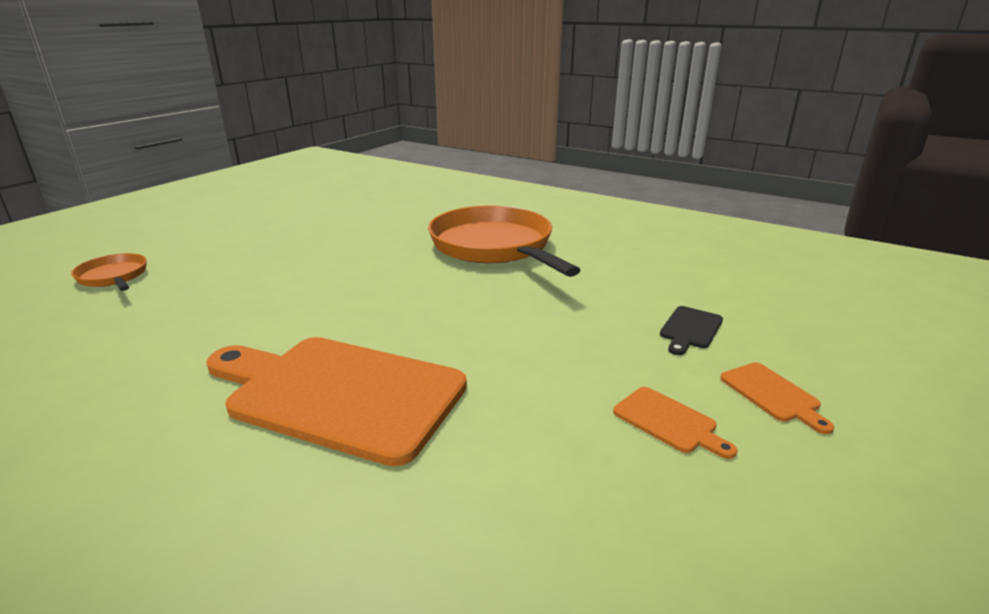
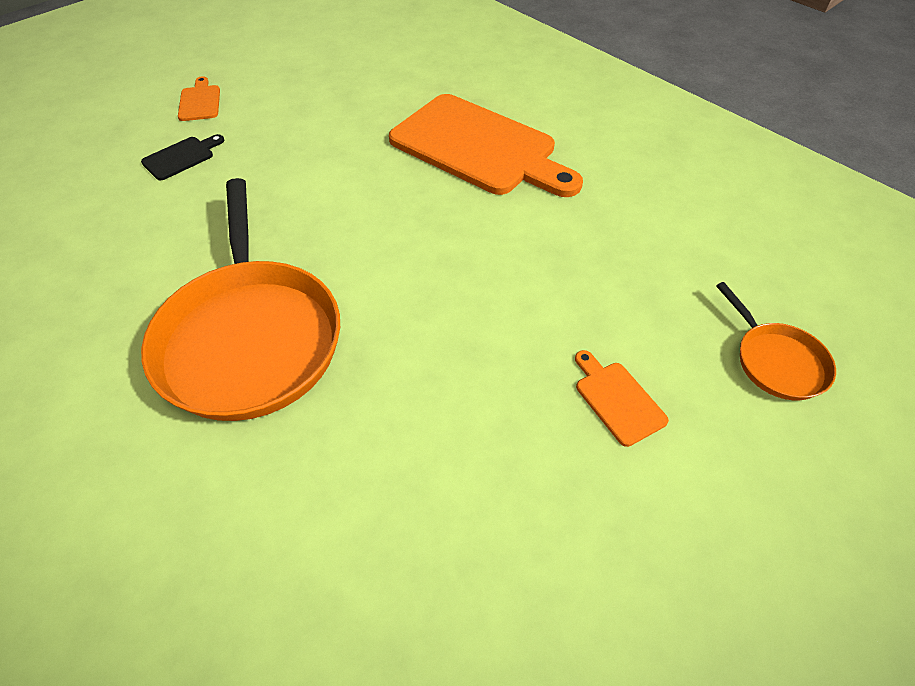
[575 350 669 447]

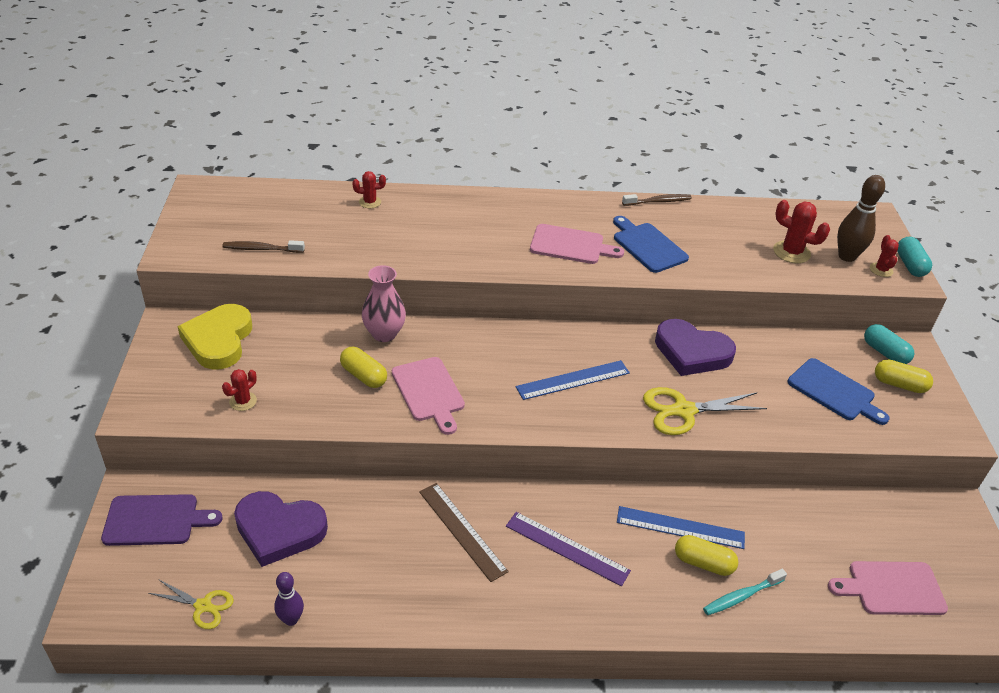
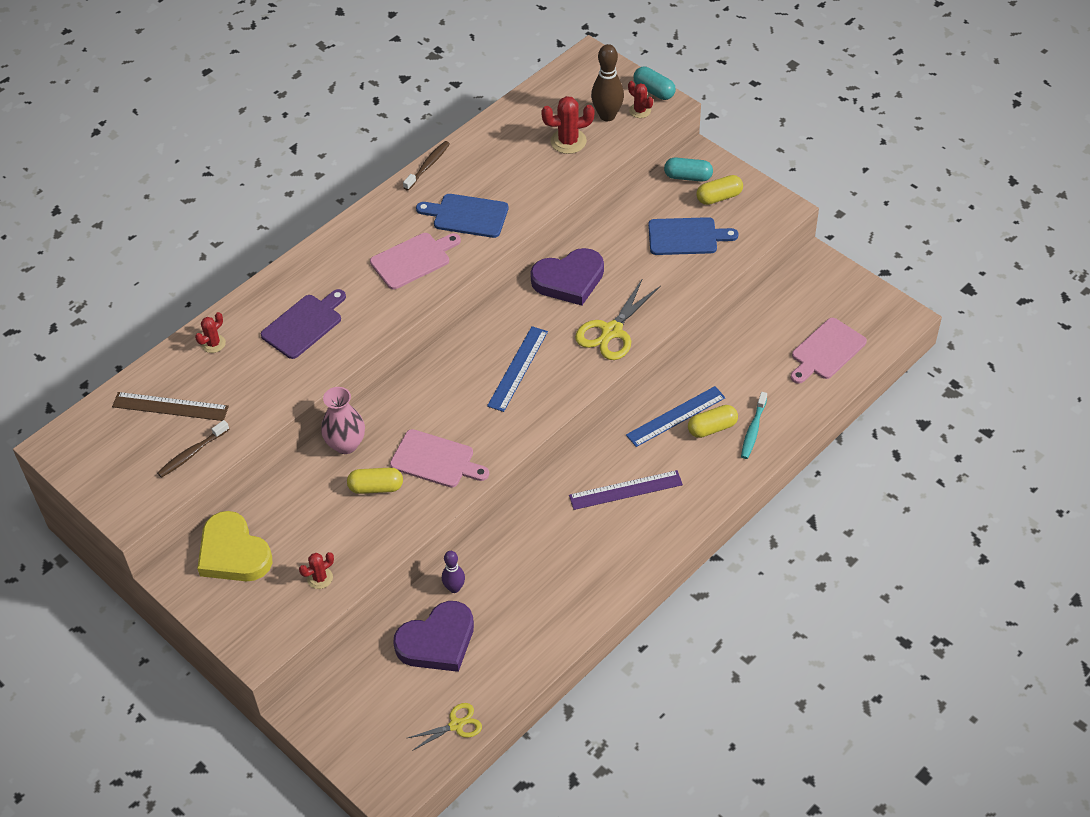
[299 552 334 589]
[112 392 229 421]
[261 289 346 359]
[442 551 465 593]

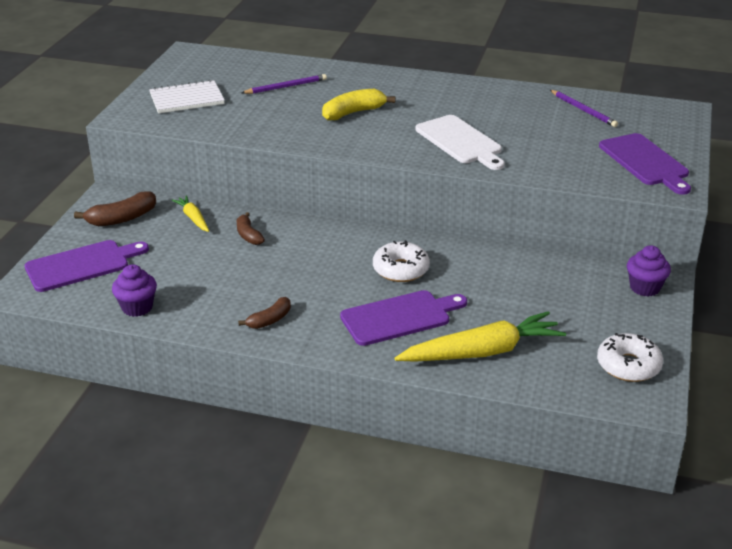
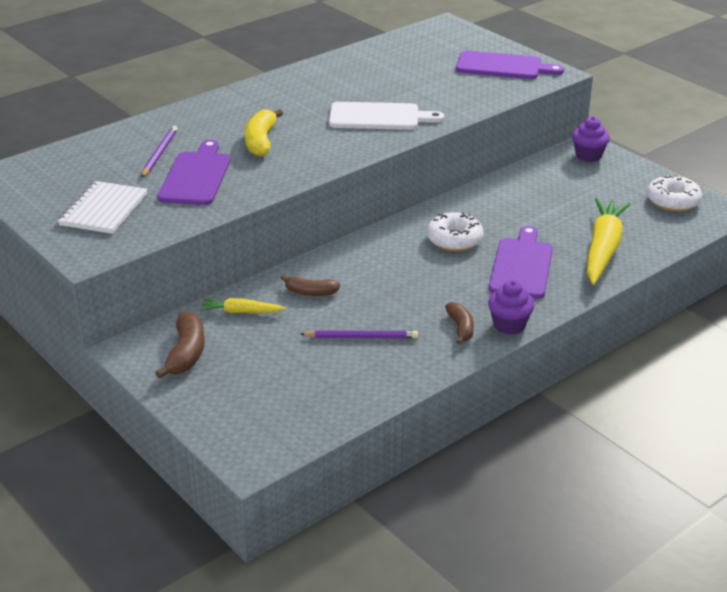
[301 330 418 339]
[158 140 230 205]
[488 280 534 335]

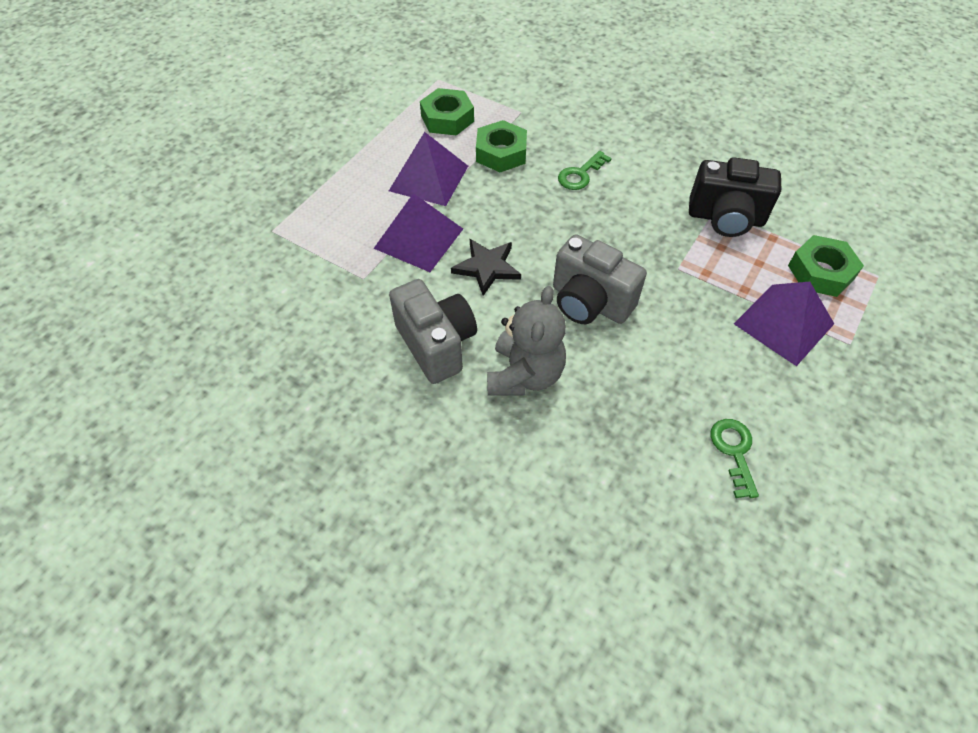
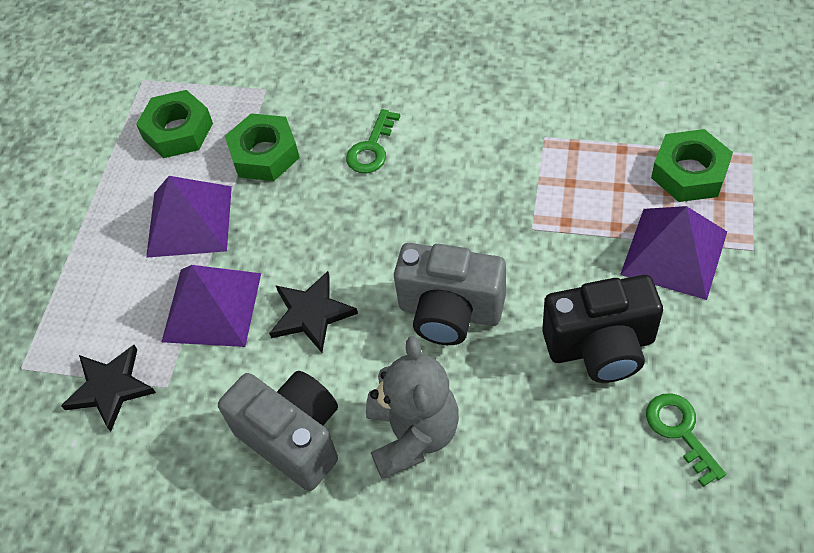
[542 275 663 383]
[61 345 156 432]

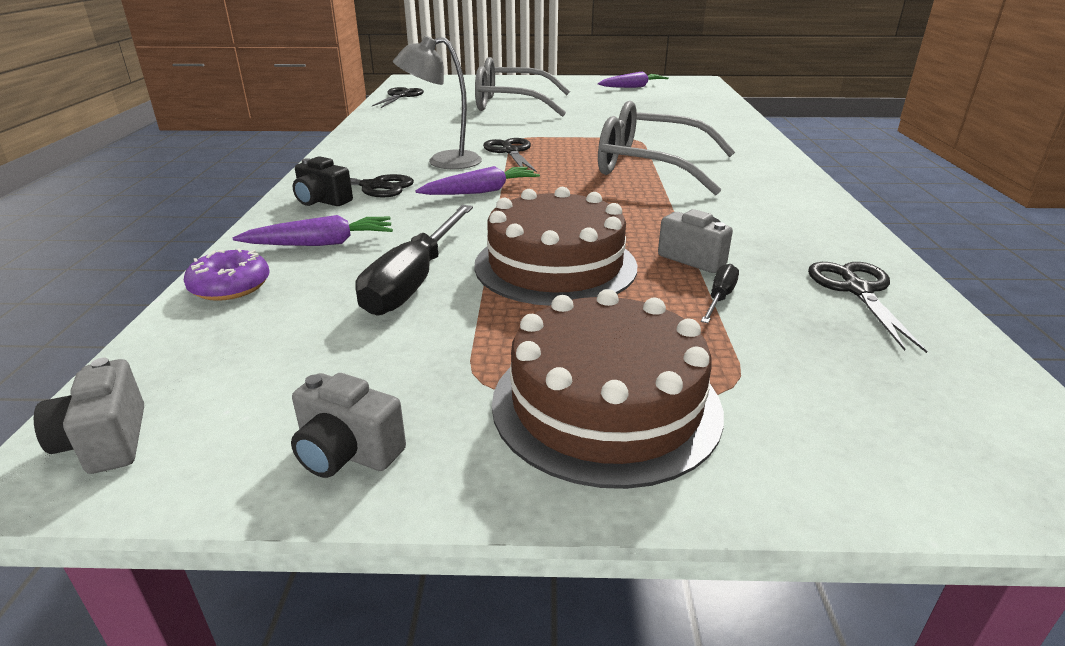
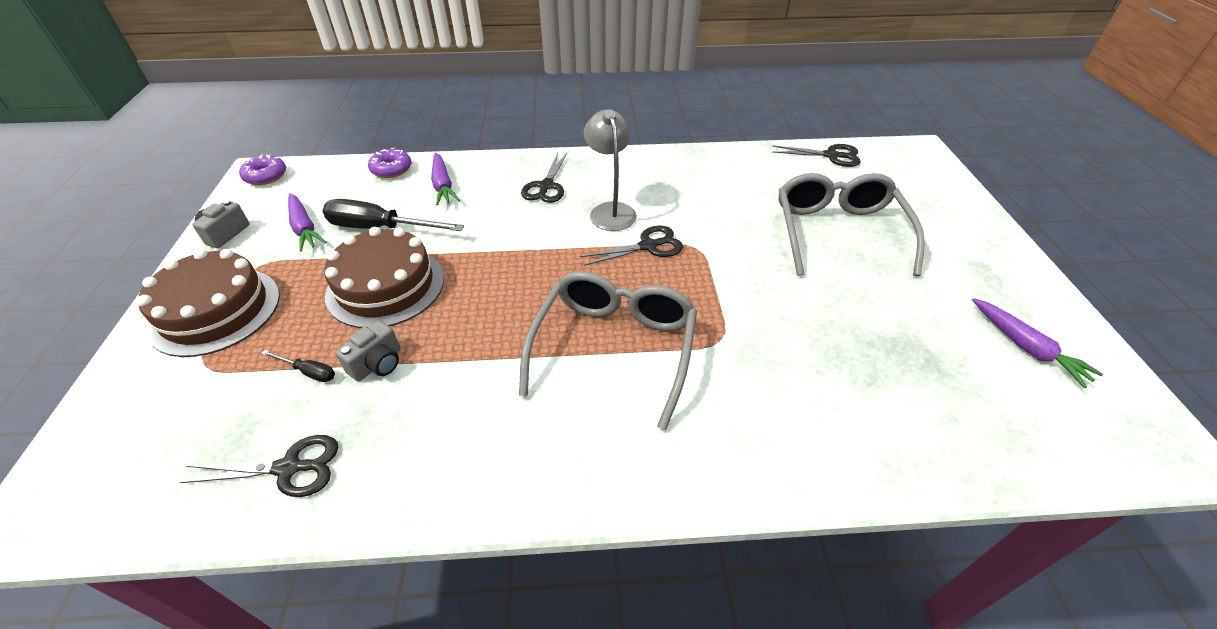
[293 156 353 206] (first image)
[288 193 326 252]
[239 155 286 185]

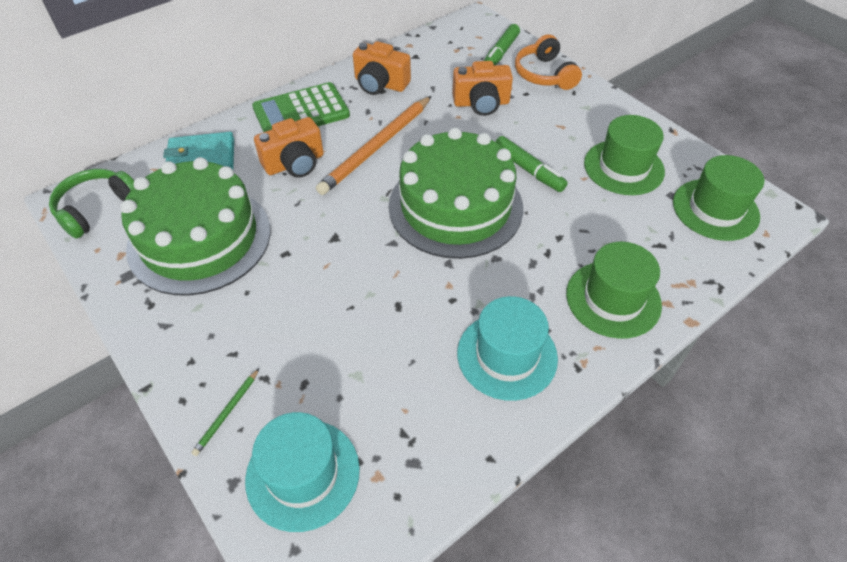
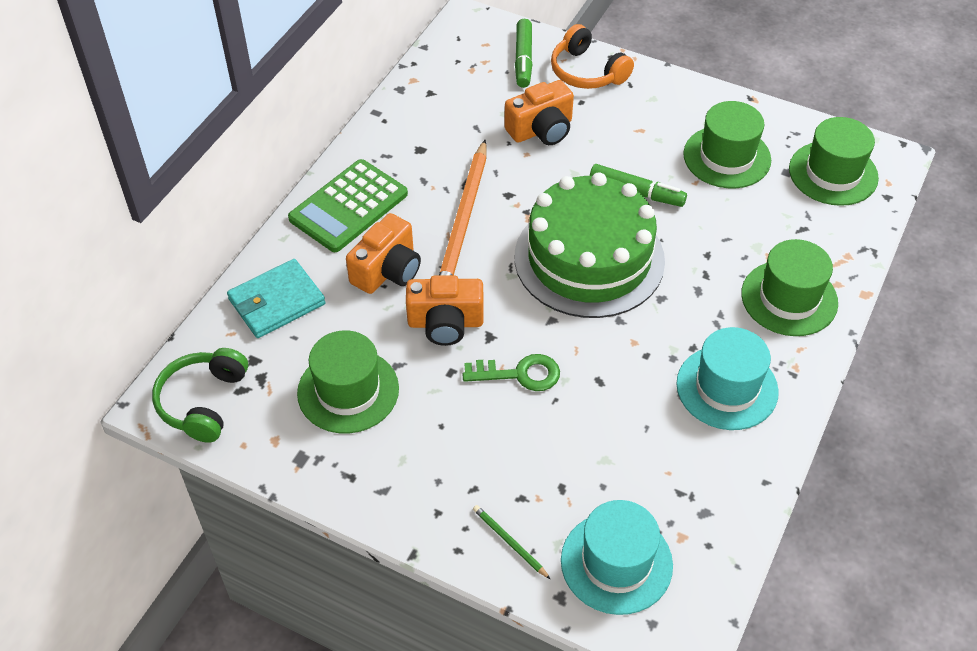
[406 275 484 346]
[297 330 399 434]
[473 505 550 579]
[463 354 560 391]

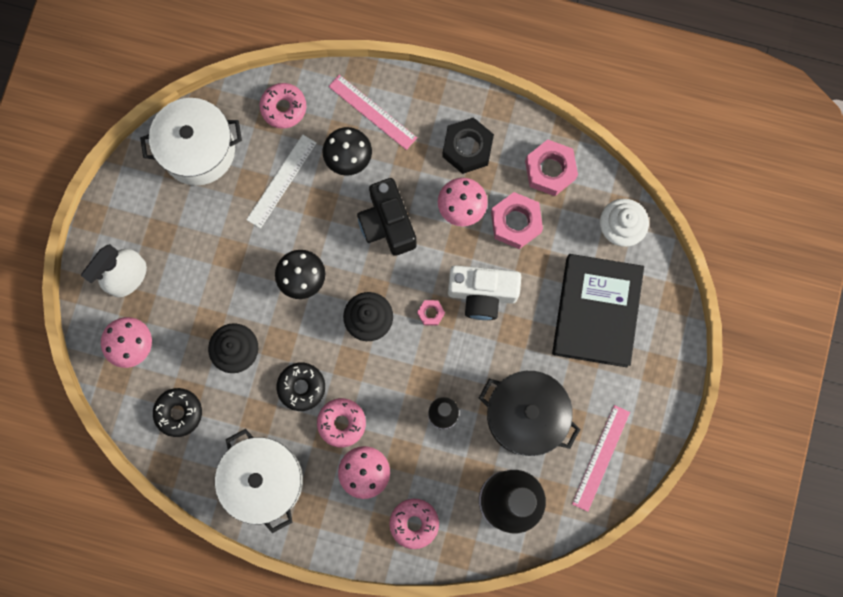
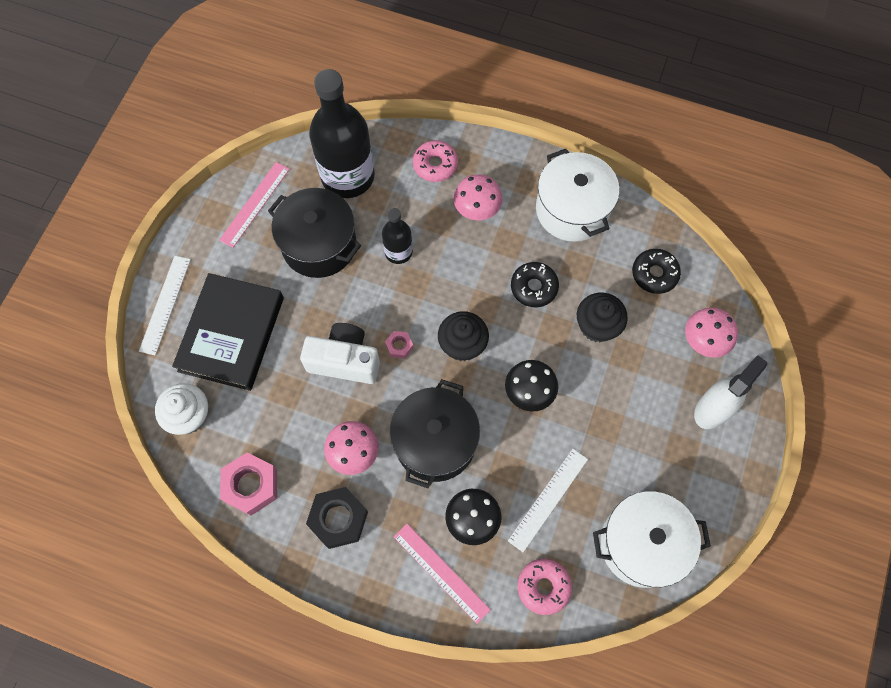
[390 379 480 488]
[491 192 543 249] (first image)
[317 398 366 447] (first image)
[139 256 191 355]

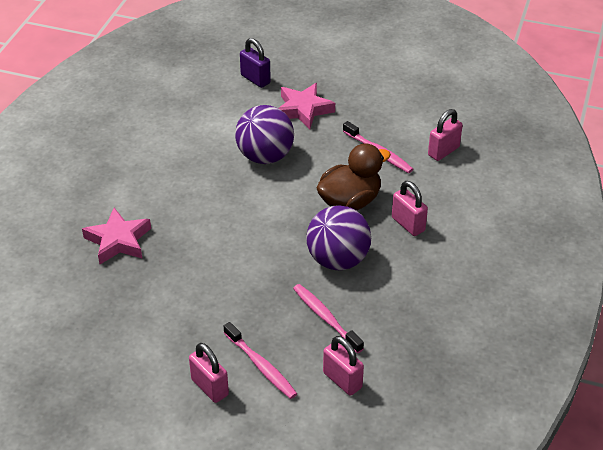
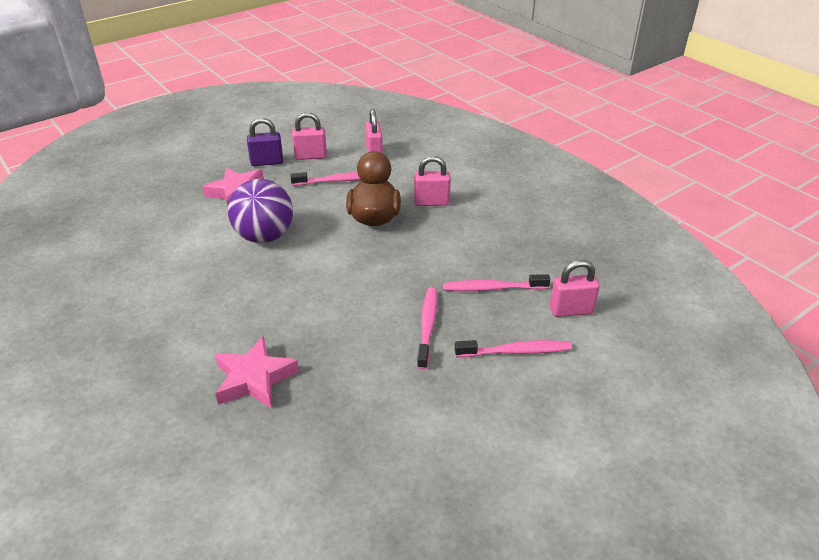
[247 118 283 166]
[306 205 371 270] (first image)
[292 112 327 160]
[417 287 437 370]

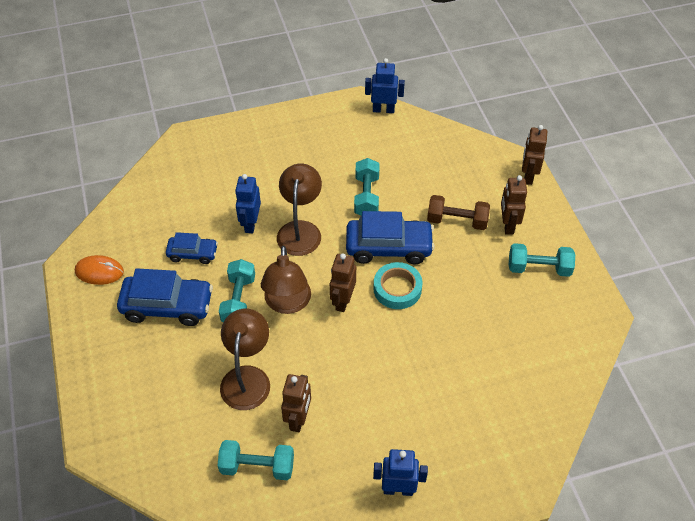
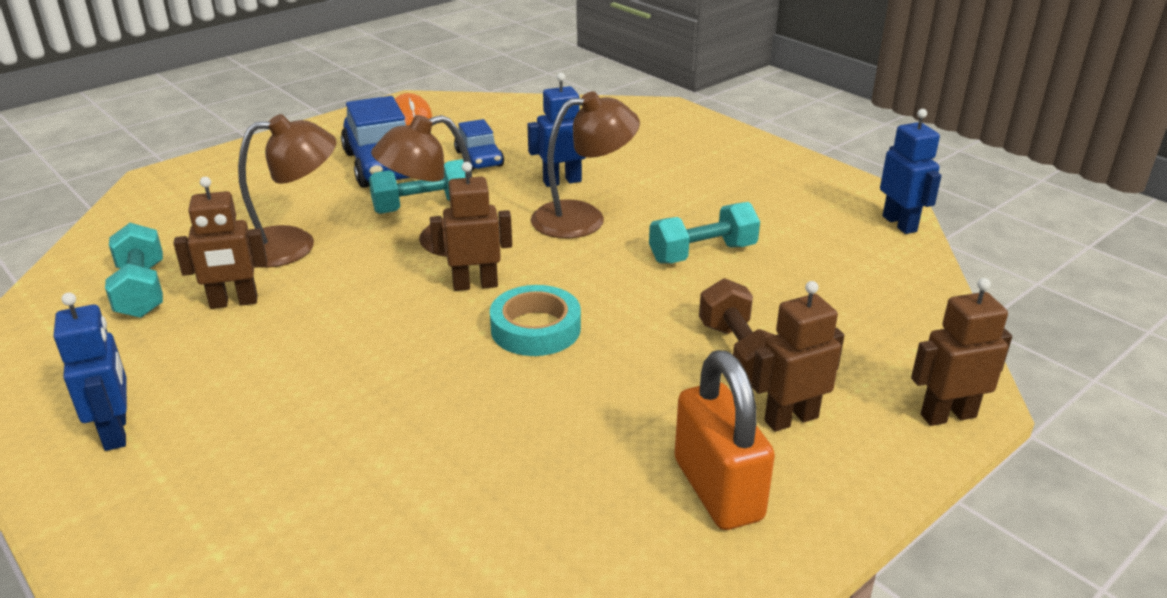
[346 211 435 265] (first image)
[675 350 775 530]

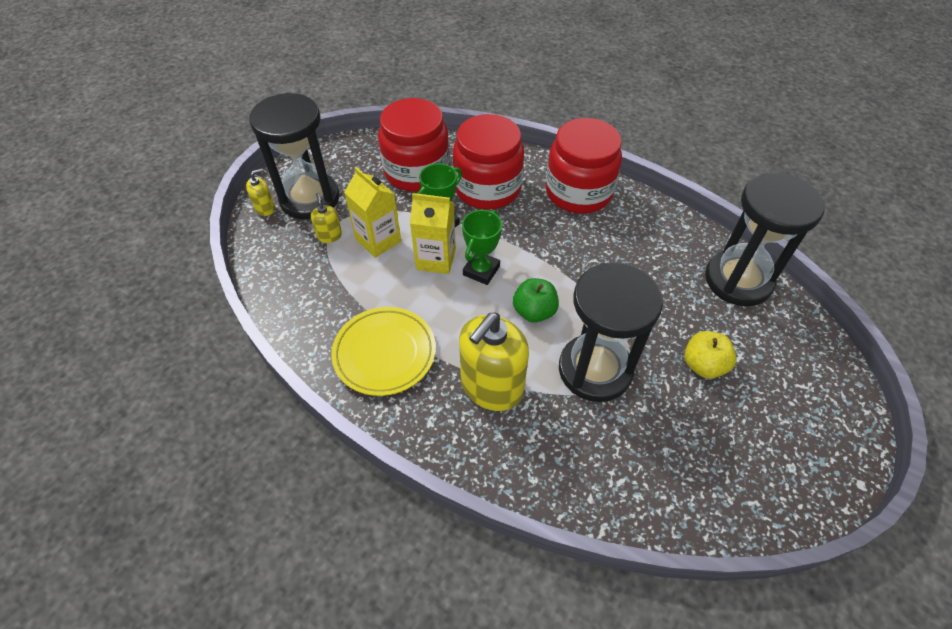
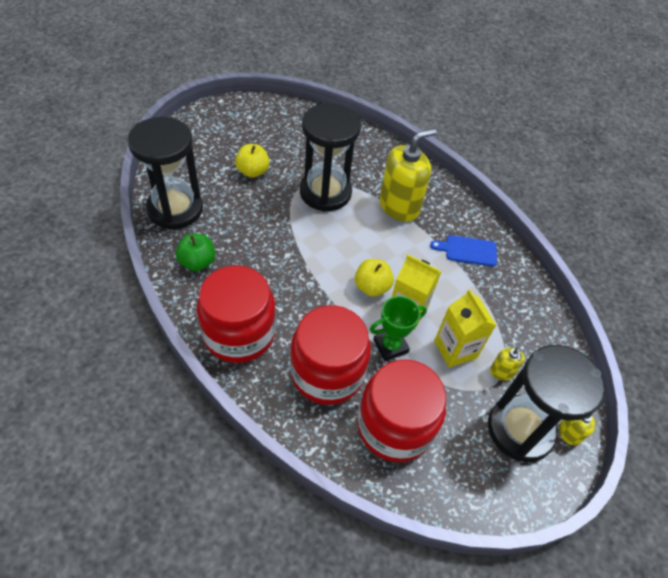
[355 259 394 297]
[176 234 216 271]
[430 235 497 266]

